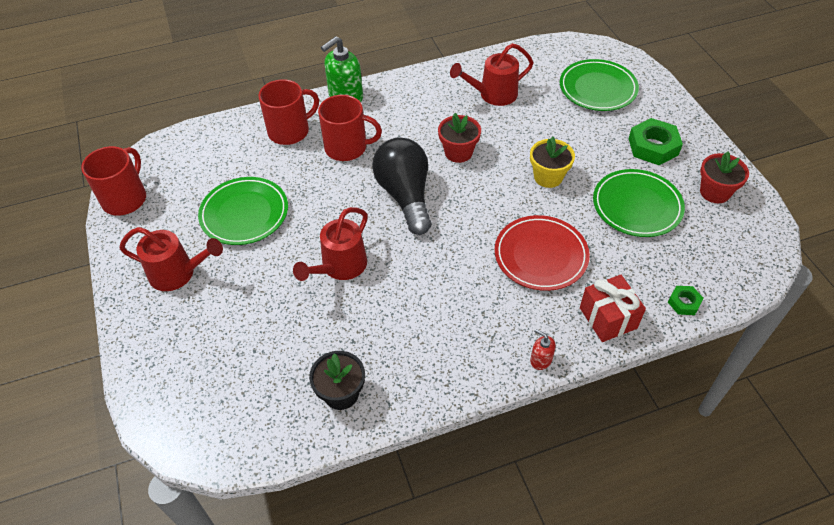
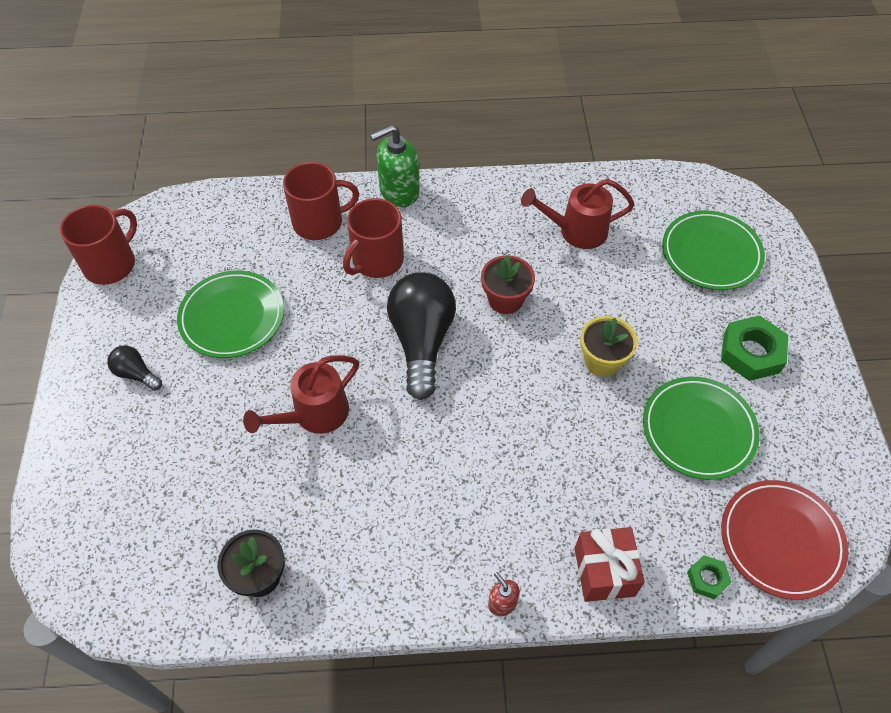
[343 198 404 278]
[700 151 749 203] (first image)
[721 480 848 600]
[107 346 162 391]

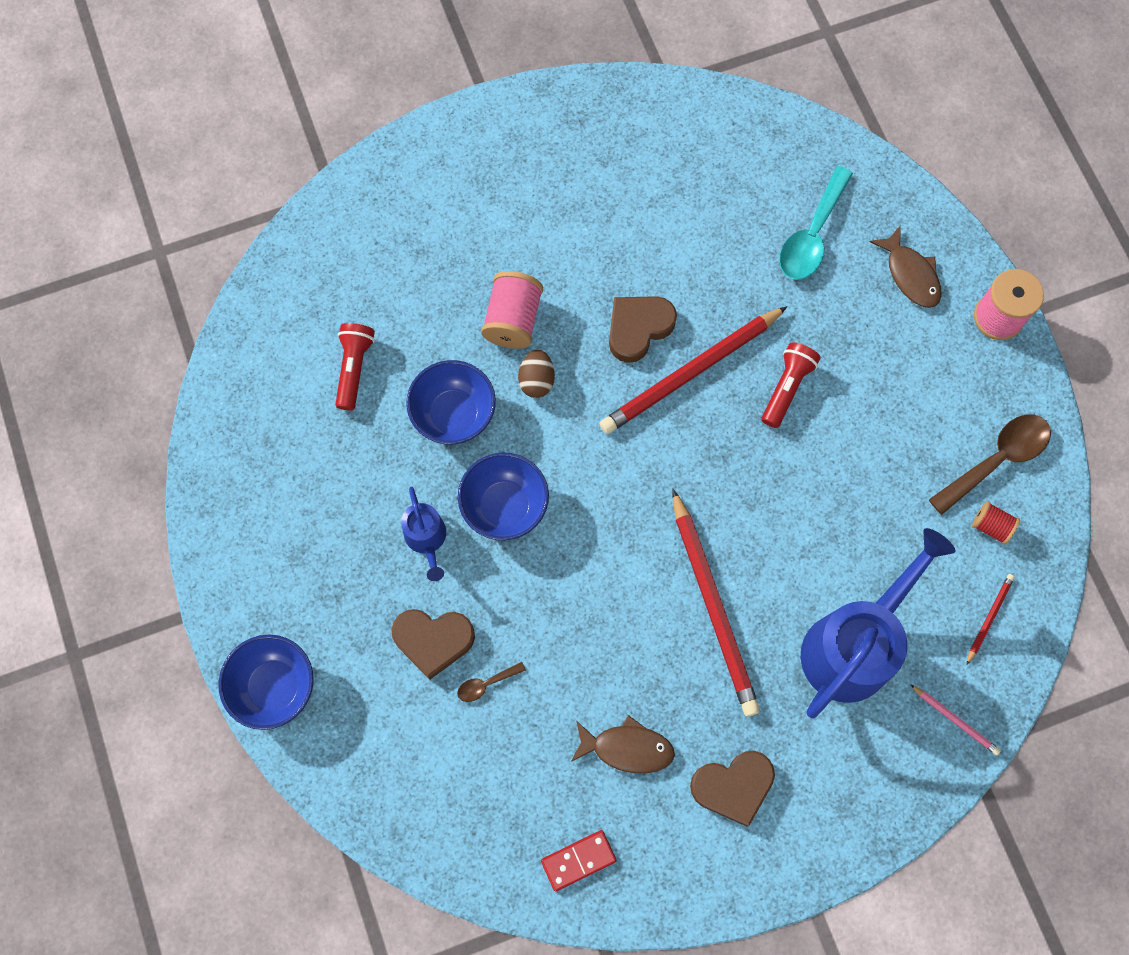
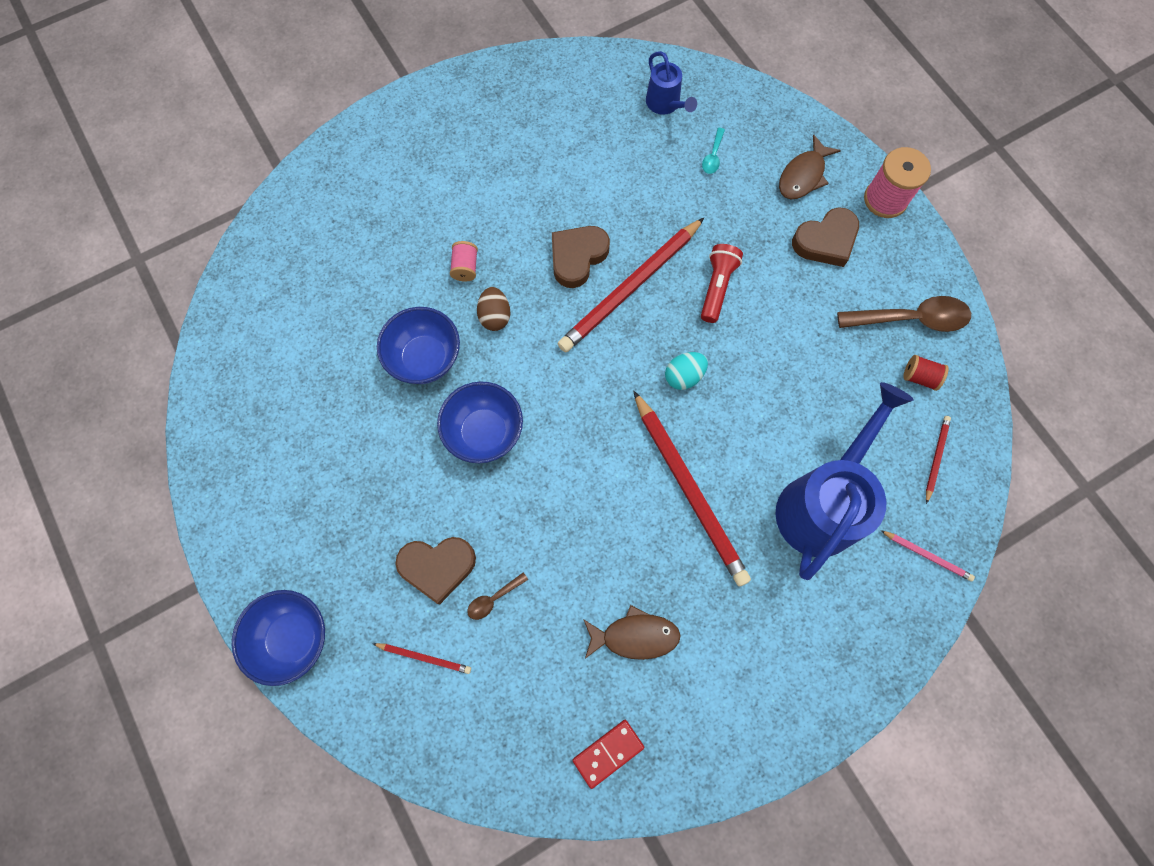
[702 128 725 174]
[779 134 841 199]
[450 241 478 281]
[335 323 375 410] (first image)
[837 296 971 332]
[646 51 697 115]
[792 207 859 267]
[665 352 708 390]
[372 643 471 674]

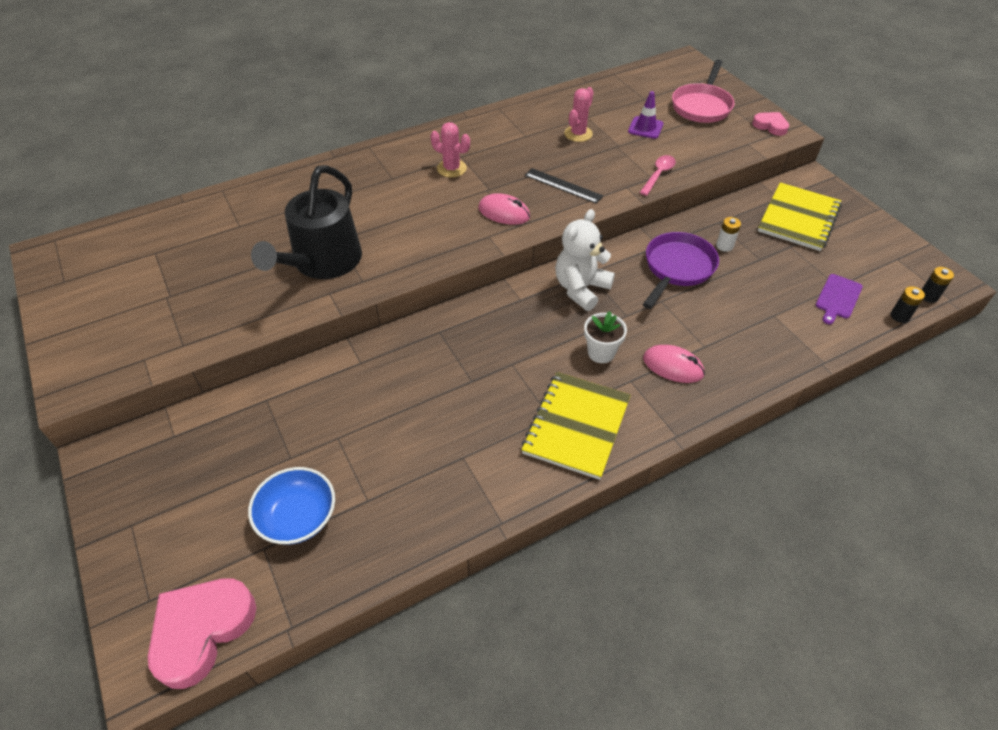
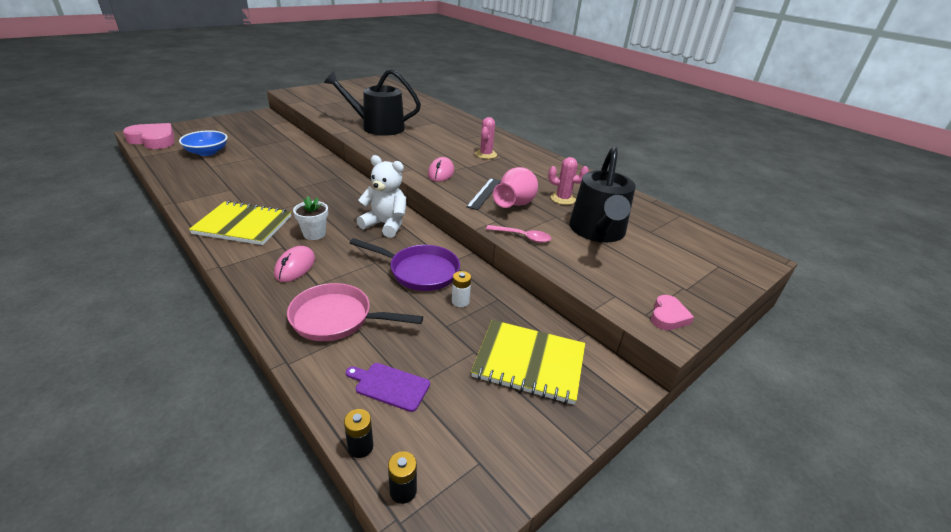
[287 283 423 341]
[569 146 636 242]
[493 167 538 208]

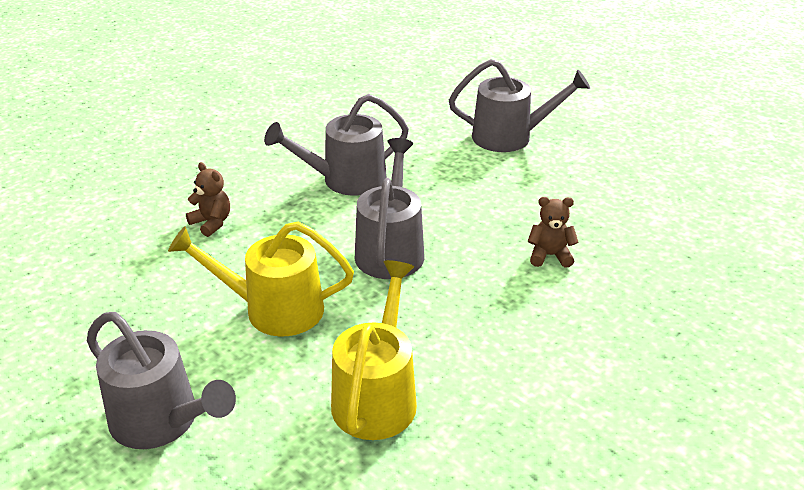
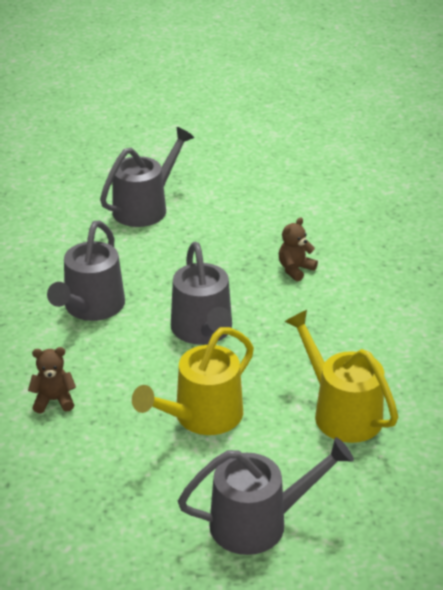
[171 242 232 345]

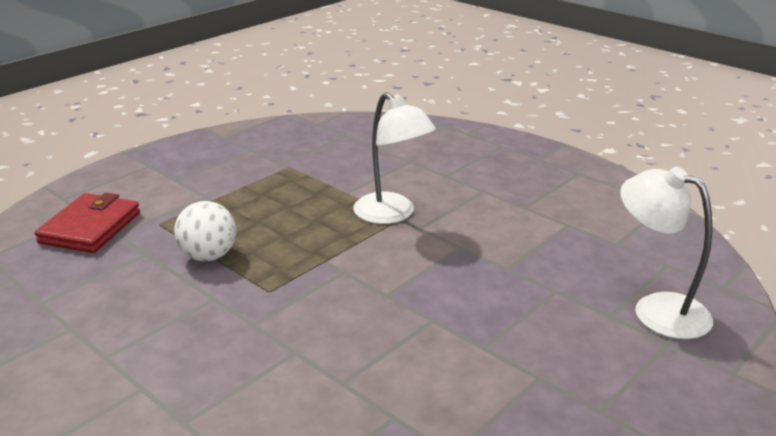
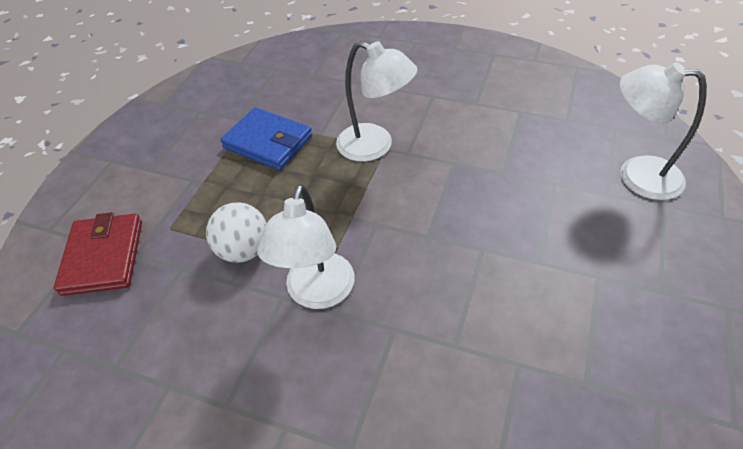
[221 107 312 170]
[257 184 354 309]

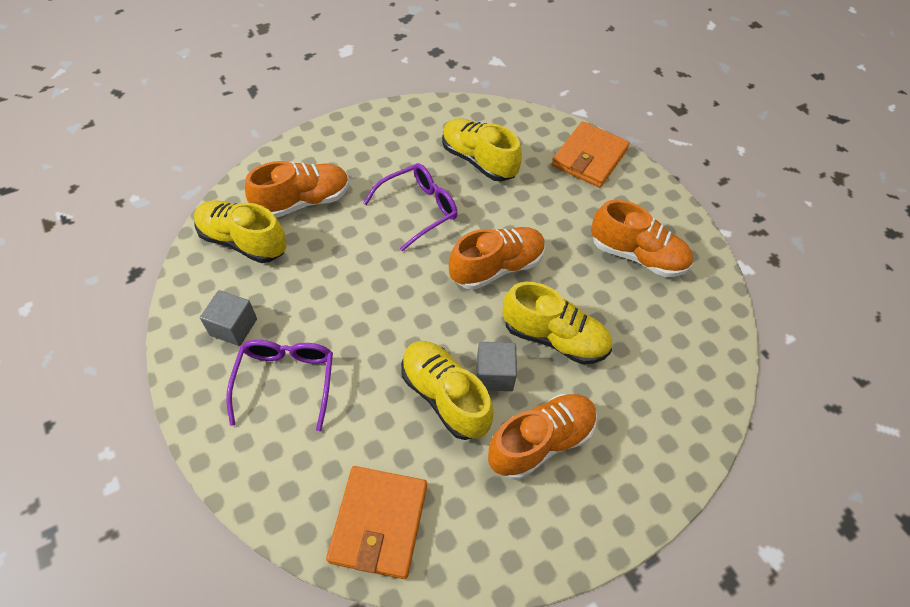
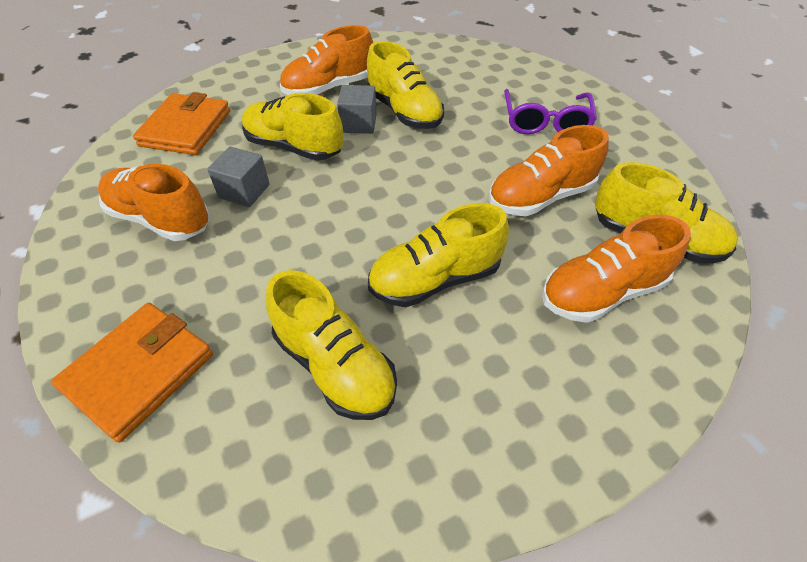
[368 203 509 307]
[488 125 609 216]
[207 146 270 207]
[133 92 230 155]

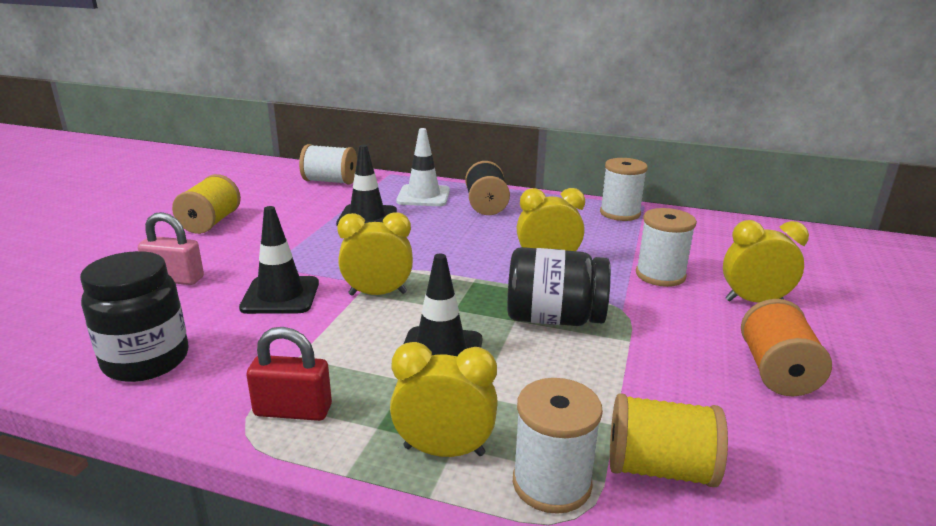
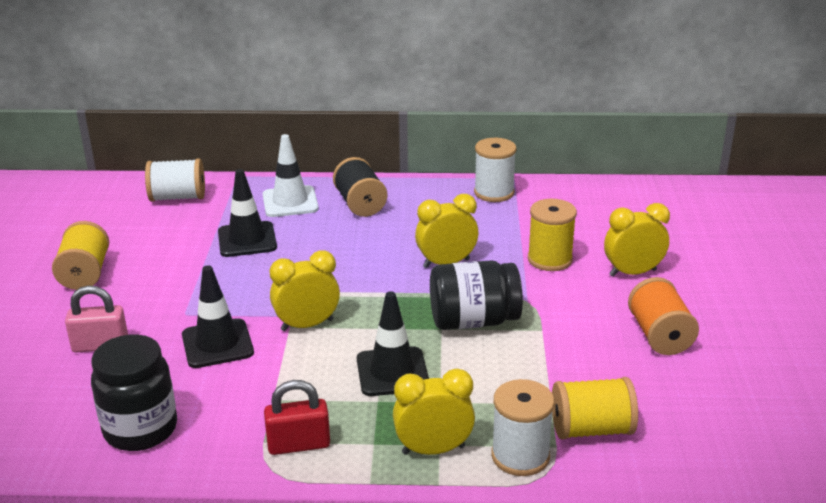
[528 199 577 271]

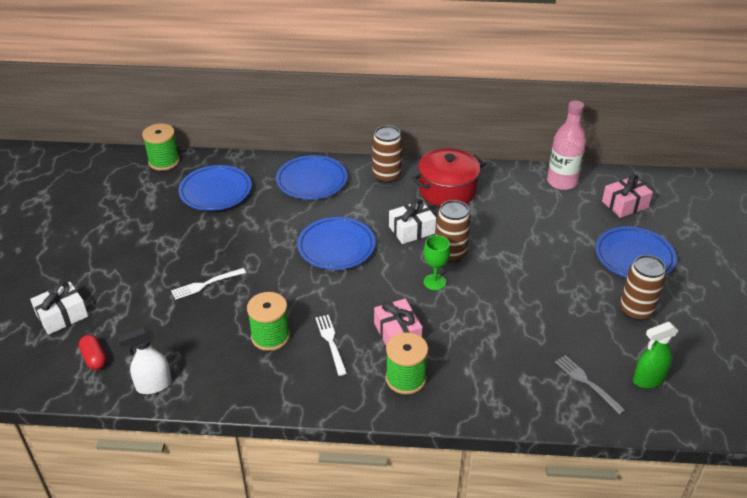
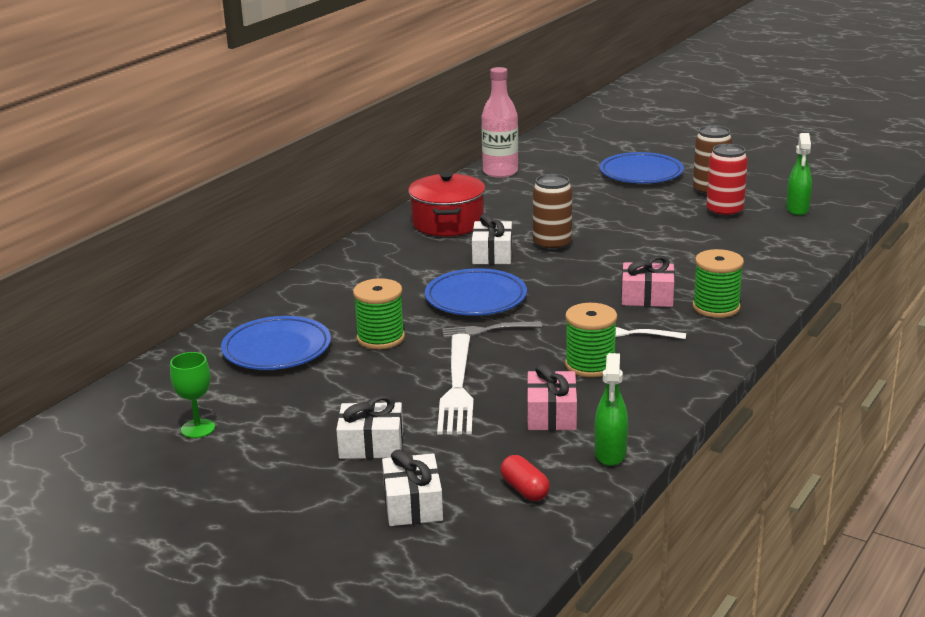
[353 278 405 350]
[372 125 403 183] (first image)
[276 155 347 200] (first image)
[527 364 577 431]
[170 352 215 438]
[437 333 474 434]
[594 353 628 466]
[500 455 550 501]
[442 321 542 338]
[706 144 748 218]
[336 395 403 459]

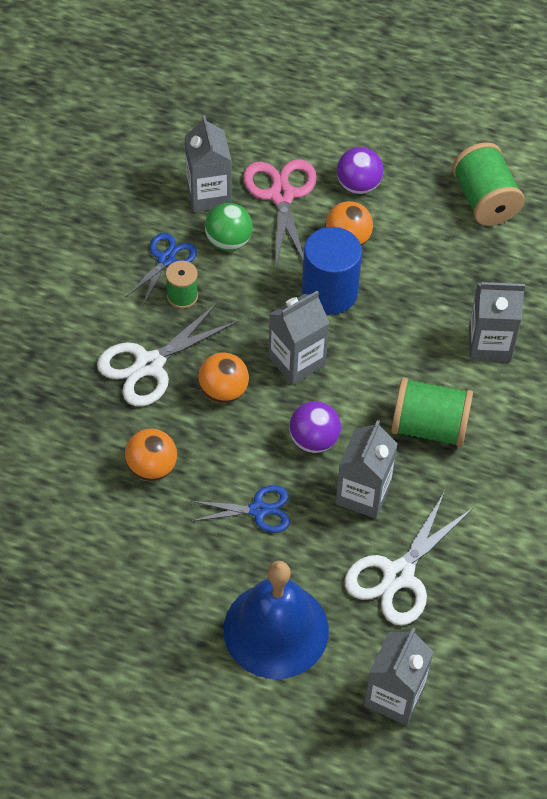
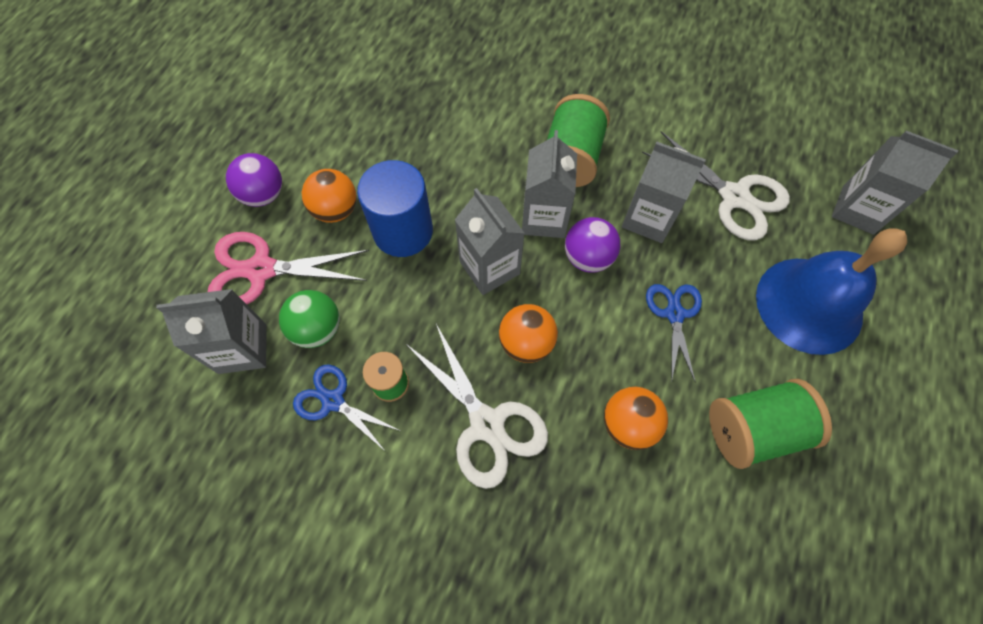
[709 379 832 469]
[522 130 577 238]

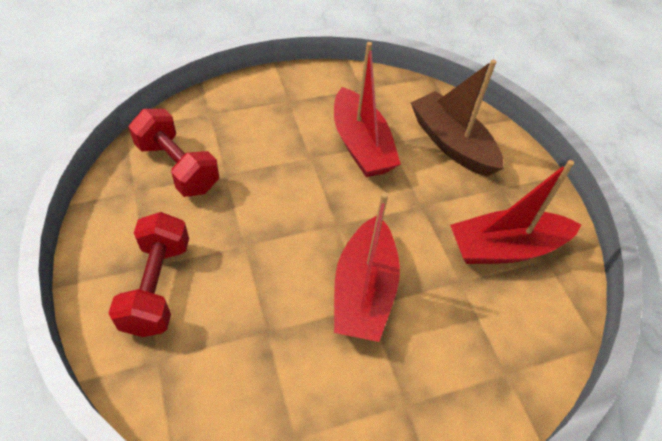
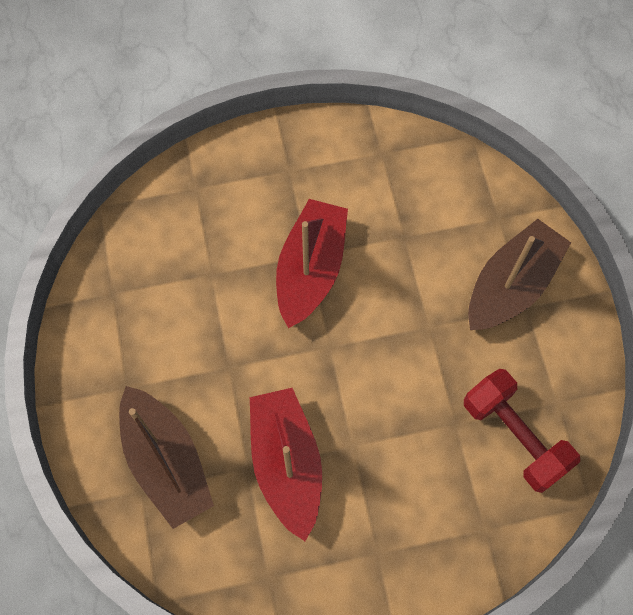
[450 160 581 264] (first image)
[468 219 571 330]

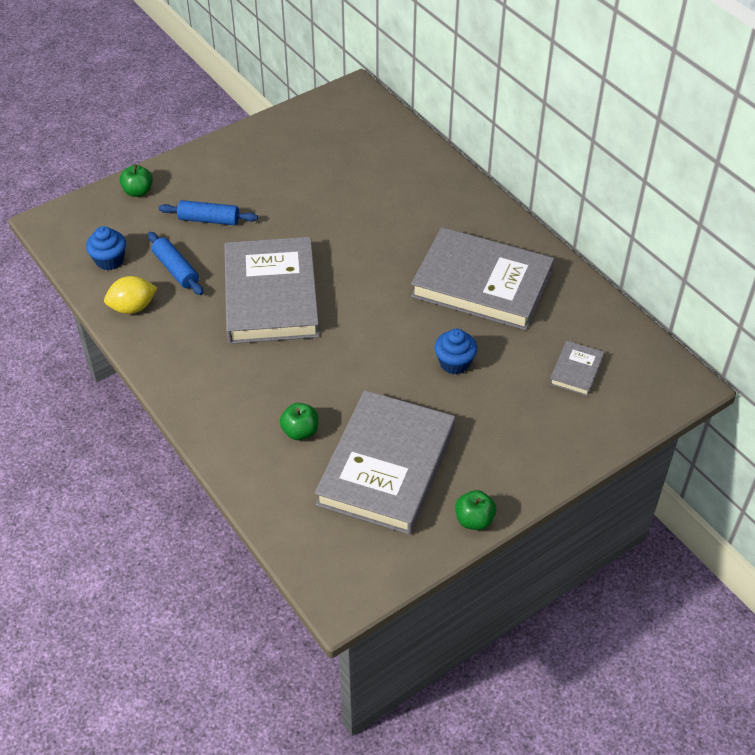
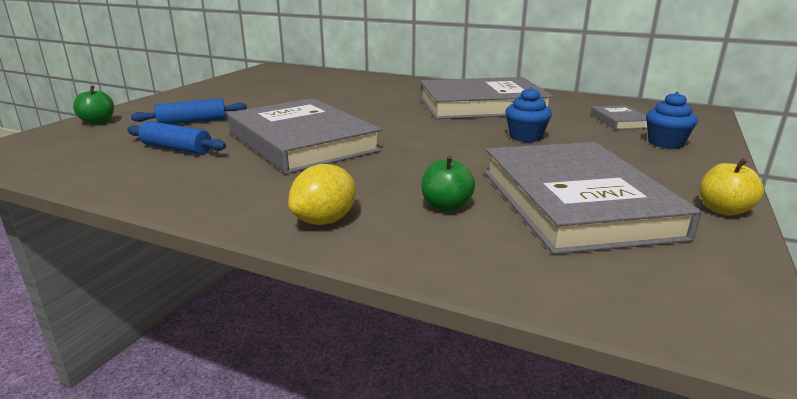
[646 92 698 149]
[288 164 356 225]
[700 158 764 216]

